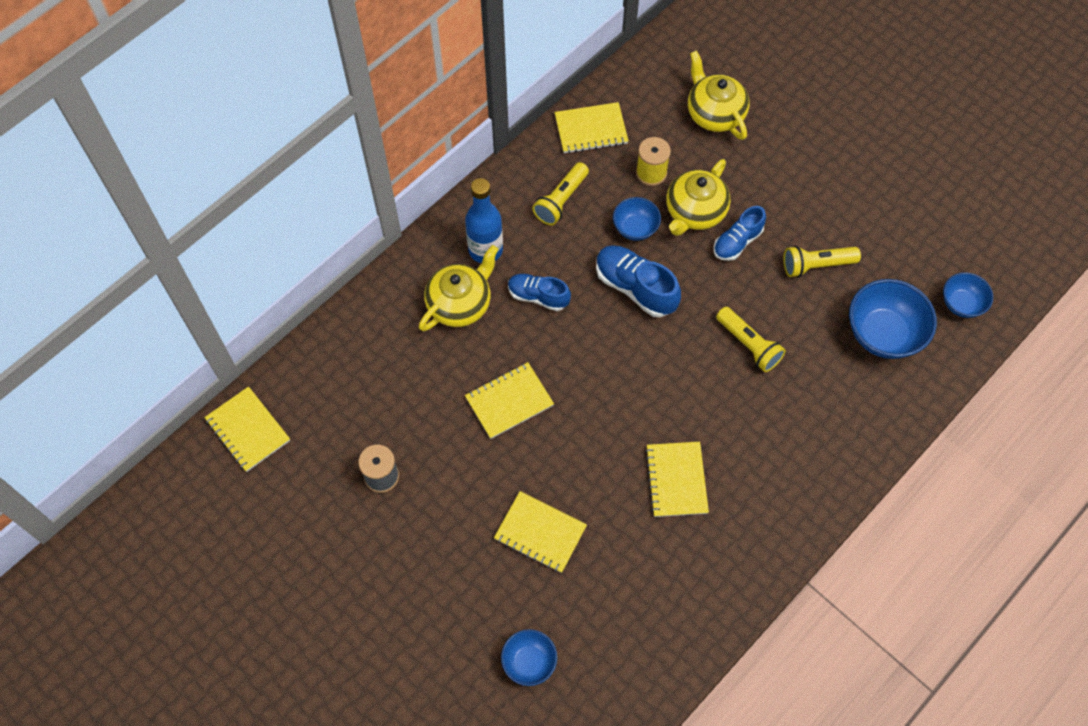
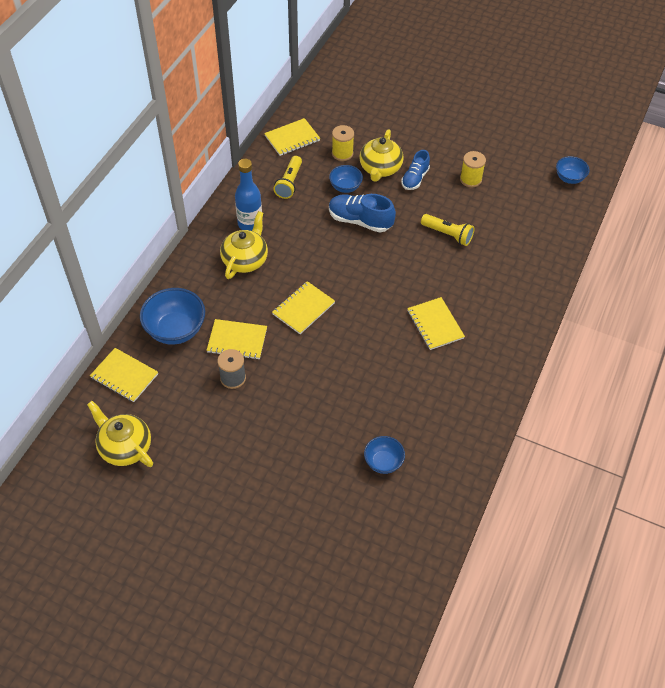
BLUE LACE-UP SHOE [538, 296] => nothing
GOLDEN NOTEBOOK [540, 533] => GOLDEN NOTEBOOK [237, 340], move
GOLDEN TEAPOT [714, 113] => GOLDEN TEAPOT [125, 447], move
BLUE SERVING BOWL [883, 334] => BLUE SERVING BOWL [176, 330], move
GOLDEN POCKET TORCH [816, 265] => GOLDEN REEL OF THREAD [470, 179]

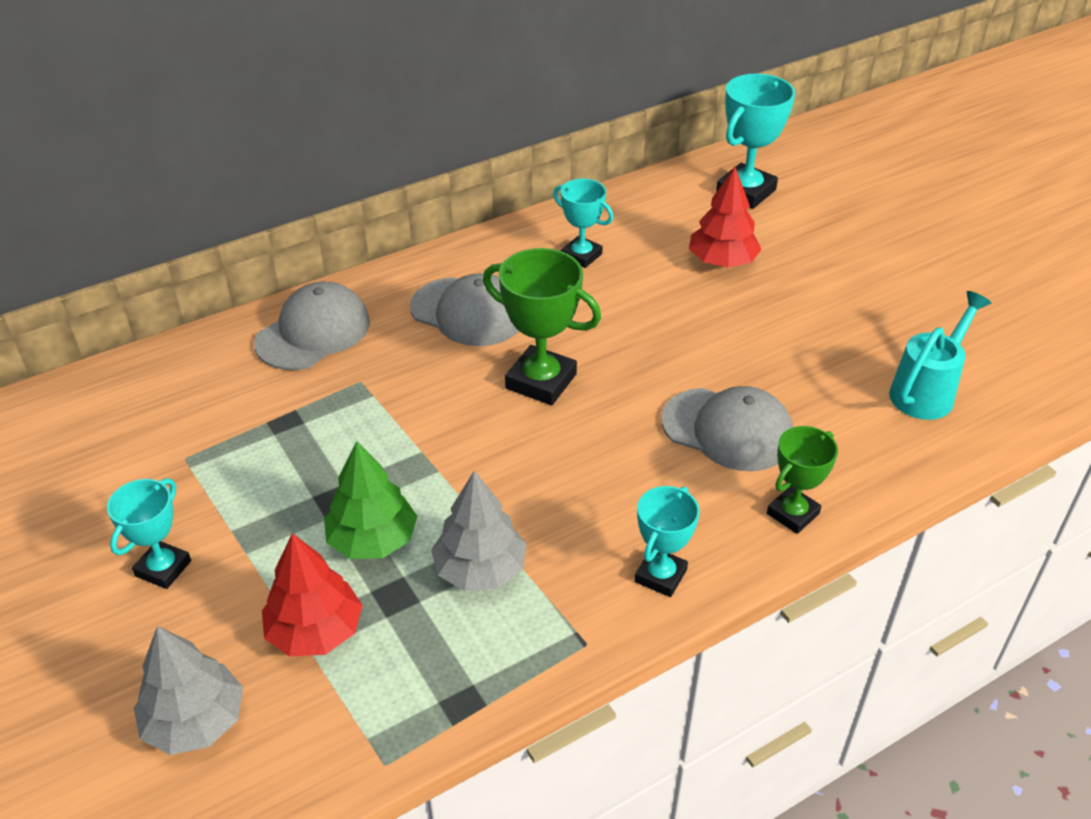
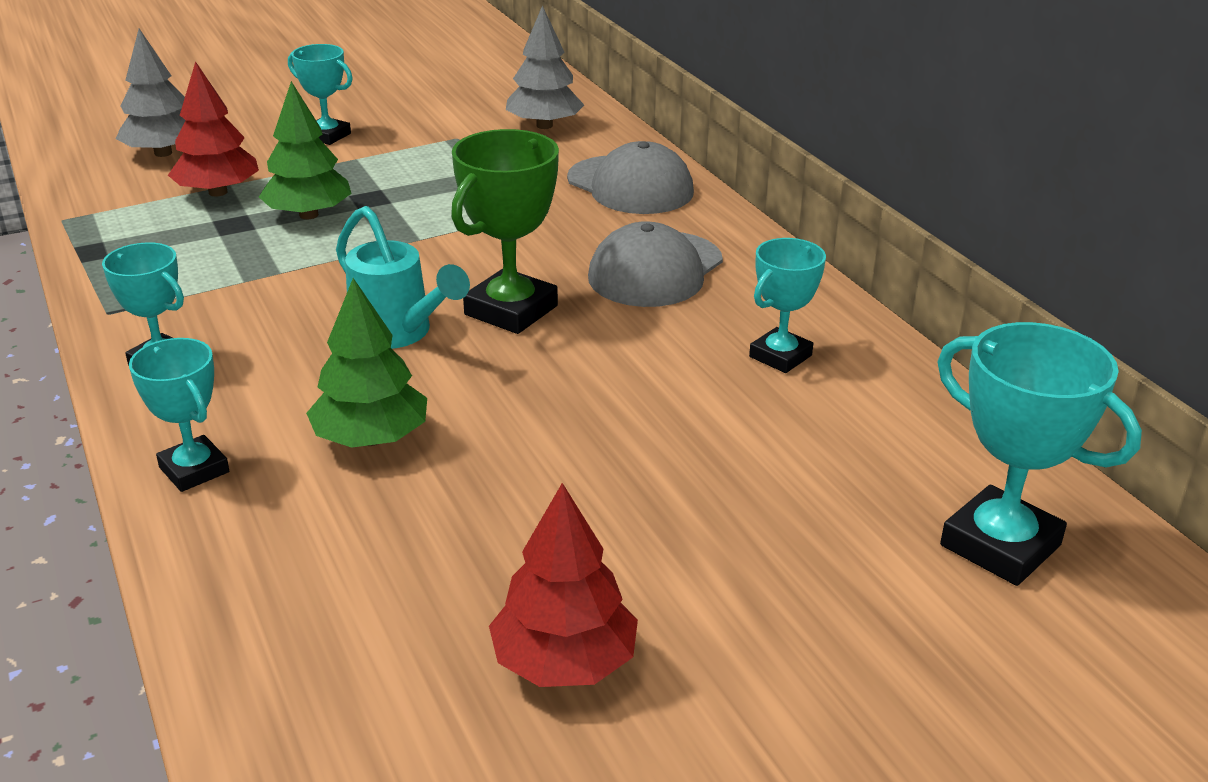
GREY TOY TREE [480, 569] => GREY TOY TREE [544, 125], move
SCARLET TOY TREE [722, 261] => SCARLET TOY TREE [564, 662], move
TEAL SPRINKLING CAN [927, 391] => TEAL SPRINKLING CAN [398, 333], move
GREY BASEBALL CAP [727, 429] => LEAF-GREEN TOY TREE [371, 438]
LEAF-GREEN TROPHY [792, 514] => TEAL TROPHY [194, 470]

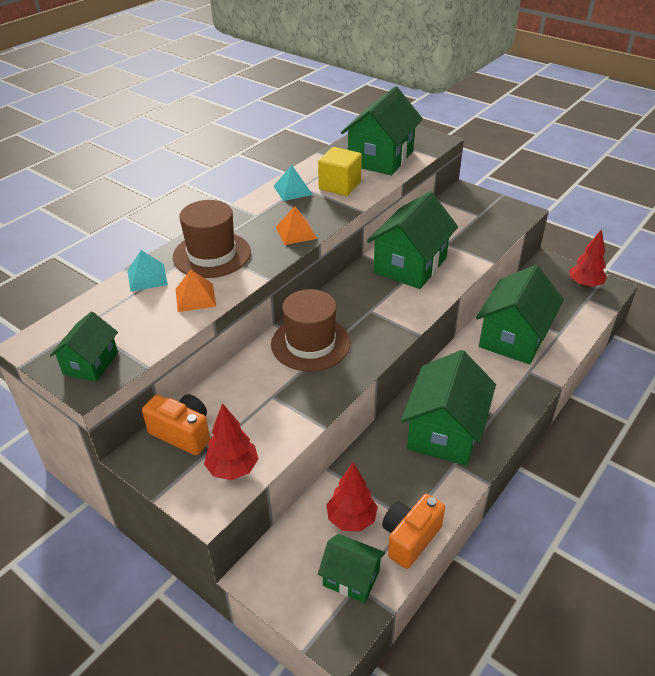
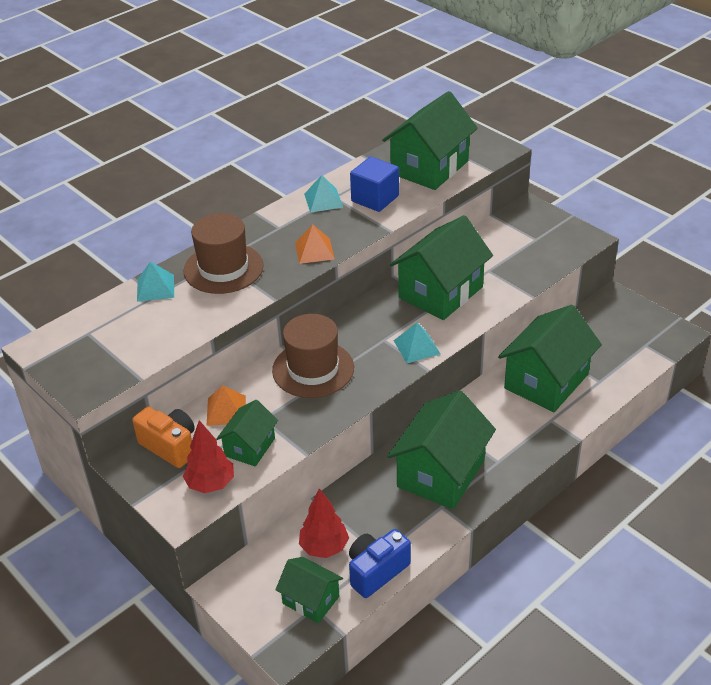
SCARLET TOY TREE [584, 284] => nothing
nothing => TEAL PYRAMID SHAPE [416, 347]
LEAF-GREEN HOUSE [91, 363] => LEAF-GREEN HOUSE [249, 447], move
ORANGE PYRAMID SHAPE [195, 297] => ORANGE PYRAMID SHAPE [226, 410], move
GOLDEN BLOCK [339, 186] => BLUE BLOCK [375, 198]
ORANGE PHOTO CAMERA [410, 538] => BLUE PHOTO CAMERA [376, 571]

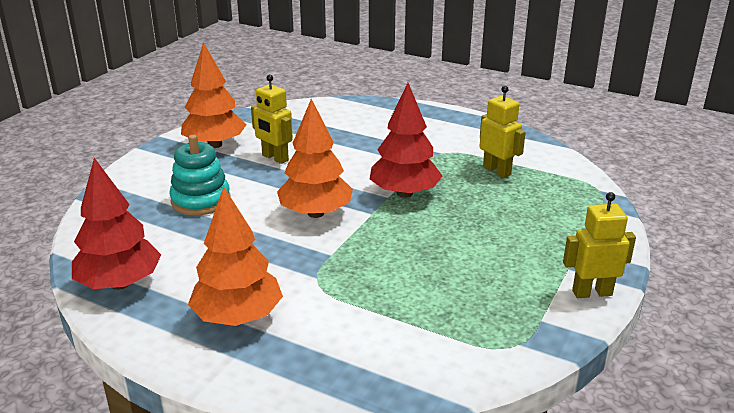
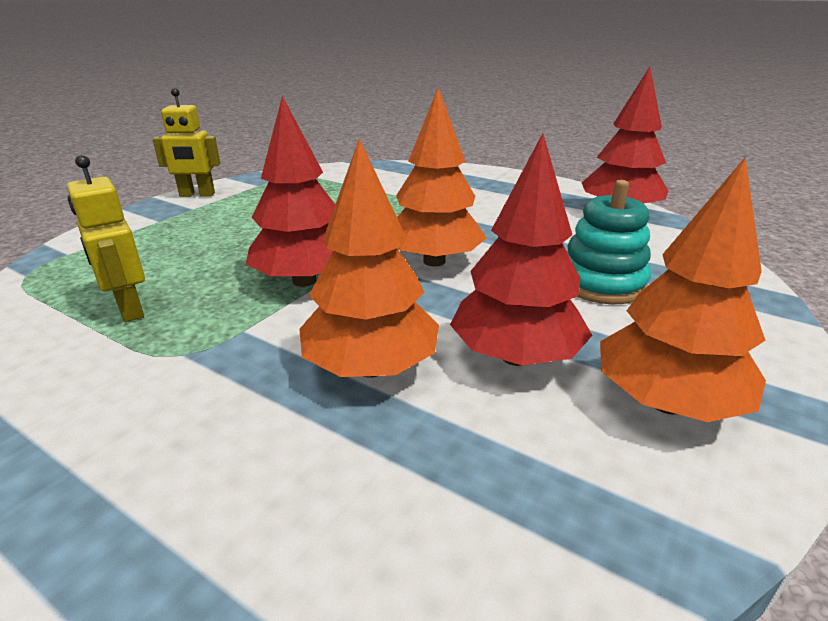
ORANGE TOY TREE [238, 317] => ORANGE TOY TREE [371, 368], move
GOLDEN TOY ROBOT [275, 158] => SCARLET TOY TREE [515, 356]

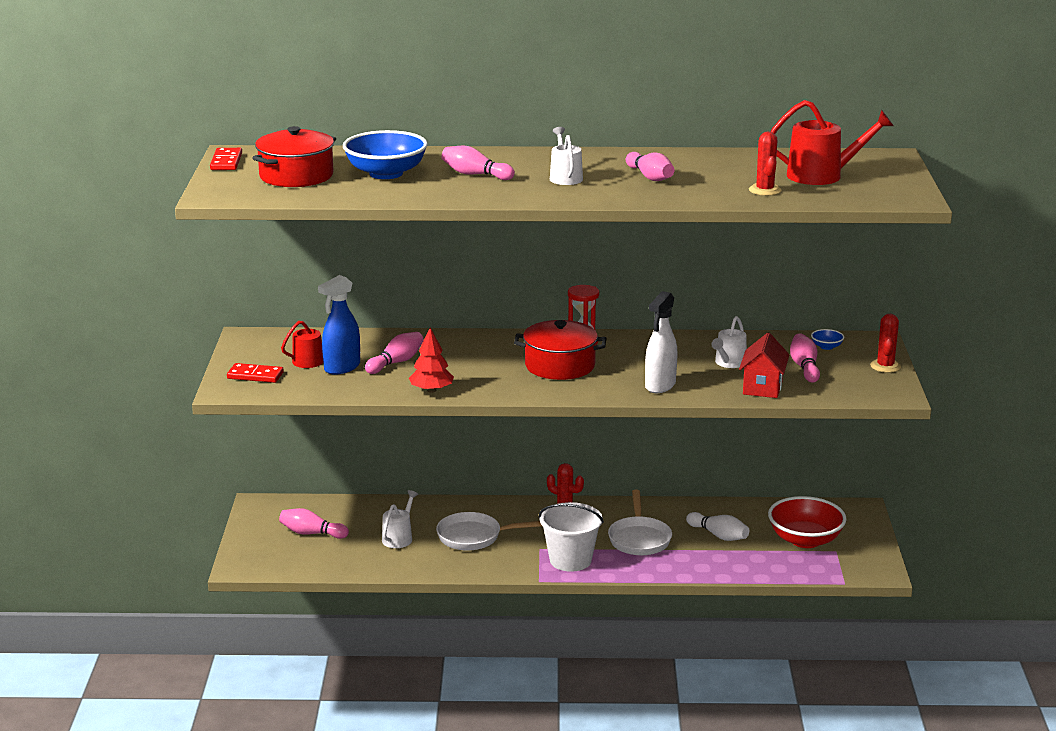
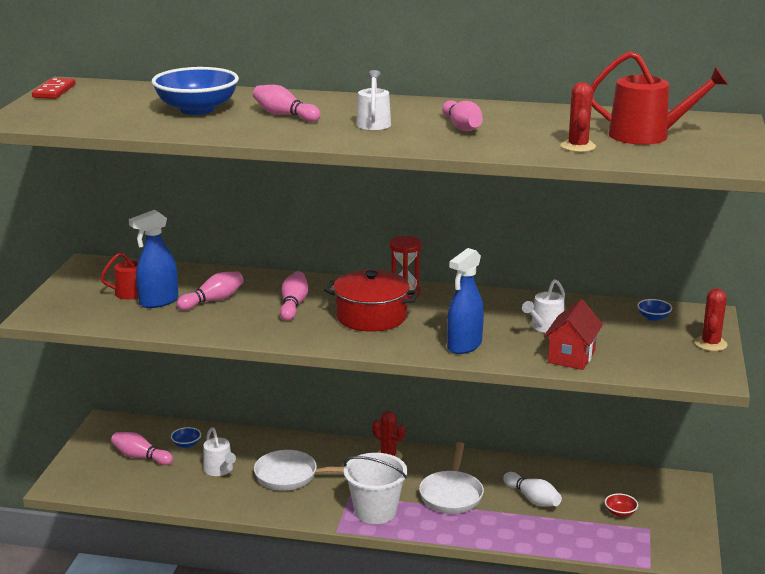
SCARLET DOMINO PIECE [255, 376] => nothing
SCARLET COOKING POT [296, 176] => nothing
SCARLET TOY TREE [431, 390] => nothing
nothing => BLUE SERVING BOWL [186, 444]
ROSY TENPIN [804, 367] => ROSY TENPIN [293, 305], move
SNOW-WHITE SPRAYER [660, 385] => BLUE SPRAYER [464, 346]
SNOW-WHITE SPRINKLING CAN [399, 538] => SNOW-WHITE SPRINKLING CAN [219, 470], 120 degrees clockwise
SCARLET SERVING BOWL [805, 540] => SCARLET SERVING BOWL [620, 513], x0.42

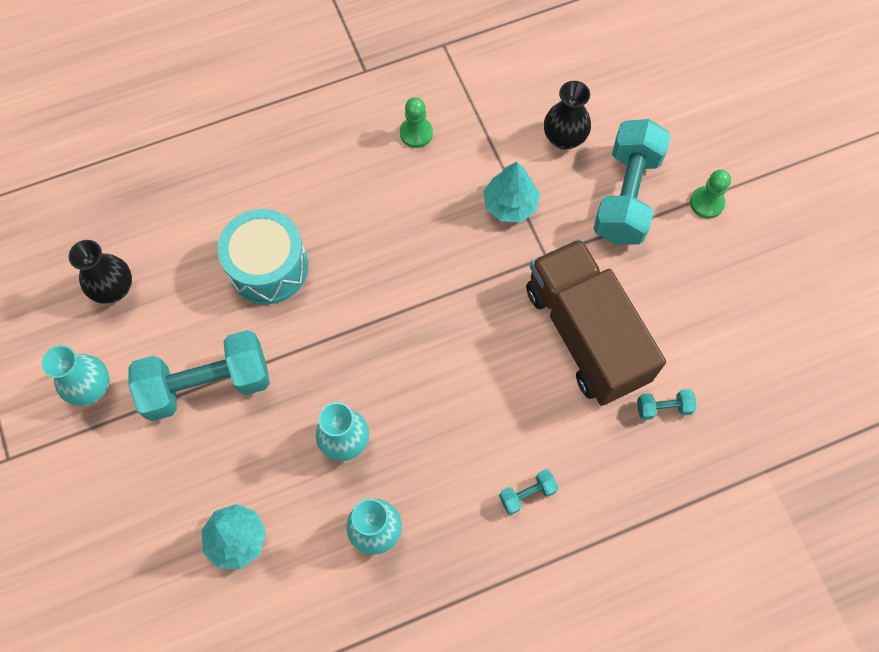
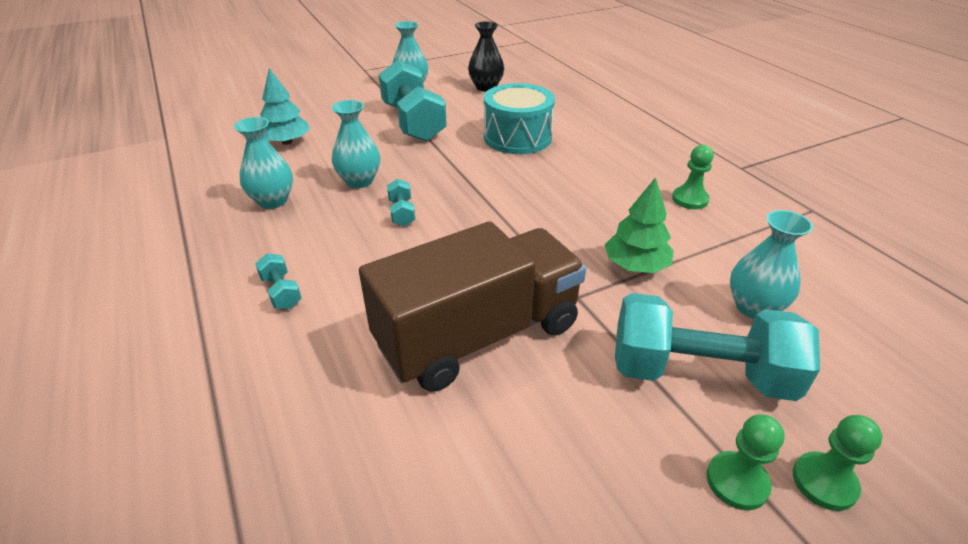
nothing => LEAF-GREEN CHESS PAWN [824, 482]
TEAL HAND WEIGHT [663, 407] => TEAL HAND WEIGHT [402, 213], move
TEAL TOY TREE [510, 204] => LEAF-GREEN TOY TREE [635, 266]
BLACK VASE [564, 138] => TEAL VASE [753, 307]

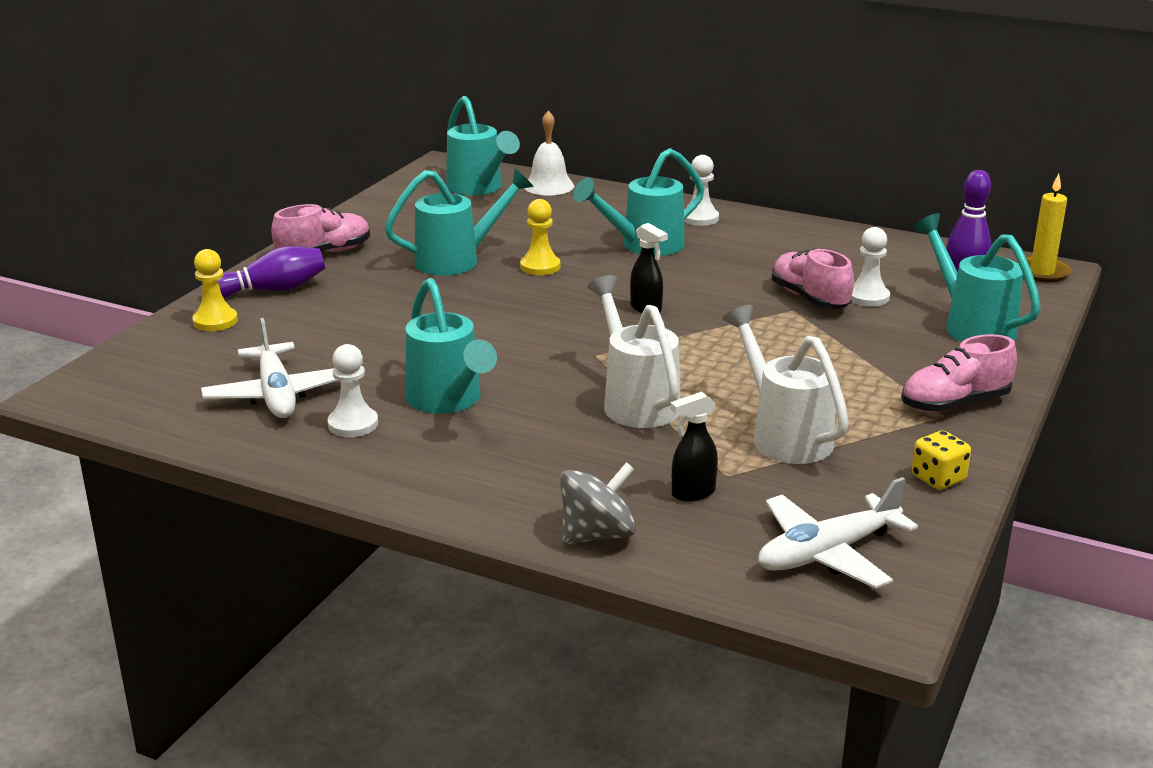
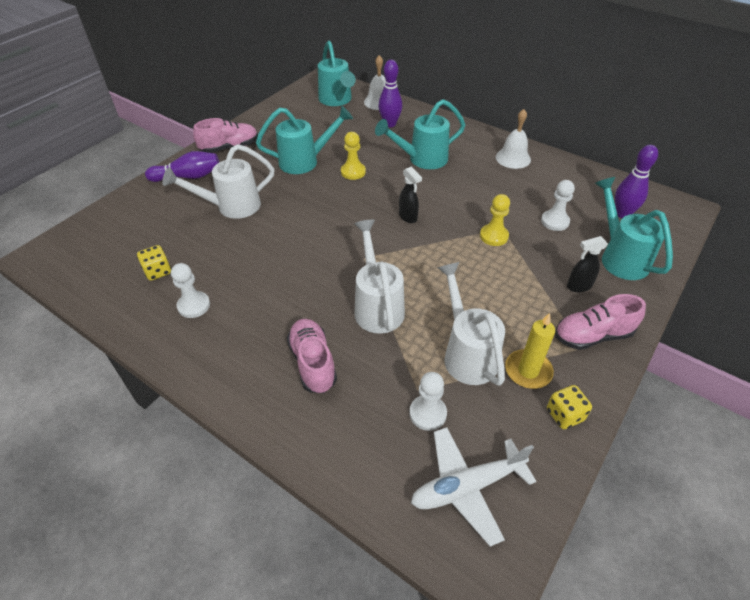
TEAL SPRINKLING CAN [448, 401] => nothing
GREY SPINNING TOP [597, 535] => nothing
nothing => SNOW-WHITE SPRINKLING CAN [231, 207]
nothing => VIOLET TENPIN [390, 124]
nothing => SNOW-WHITE BELL [513, 158]
GOLDEN CHESS PAWN [215, 321] => GOLDEN CHESS PAWN [494, 236], move
BLACK SPRAYER [692, 493] => BLACK SPRAYER [578, 286], move
SNOW-WHITE CHESS PAWN [700, 218] => SNOW-WHITE CHESS PAWN [427, 413], move
ROSY LACE-UP SHOE [809, 298] => ROSY LACE-UP SHOE [313, 363], move
GOLDEN CANDLE [1042, 272] => GOLDEN CANDLE [528, 371], move
SNOW-WHITE PLANE [276, 394] => GOLDEN DICE [158, 271]

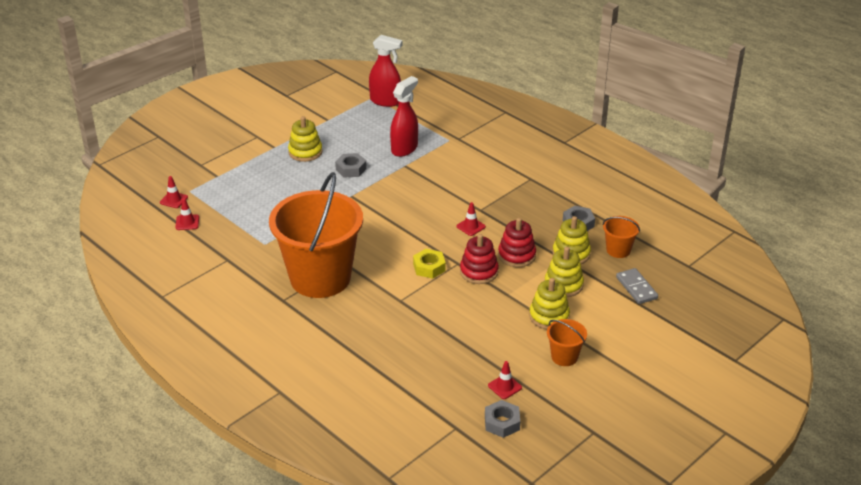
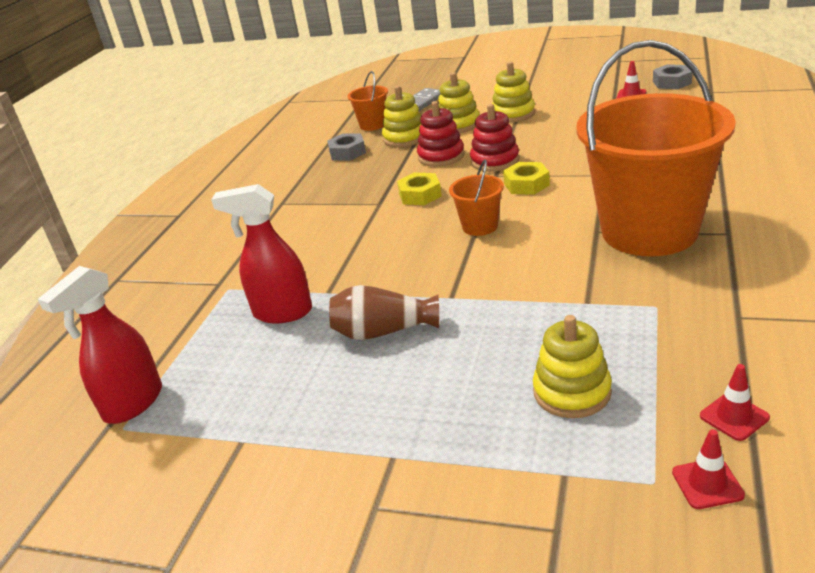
GOLDEN STACKING TOY [305, 152] => GOLDEN STACKING TOY [572, 392], move
ORANGE SAND BUCKET [564, 357] => ORANGE SAND BUCKET [480, 226], move
GREY HEXAGON NUT [351, 169] => RUSSET VASE [383, 331]
SCARLET TRAFFIC CONE [471, 226] => GOLDEN HEXAGON NUT [420, 195]
SCARLET SPRAYER [385, 101] => SCARLET SPRAYER [133, 404], 135 degrees counterclockwise

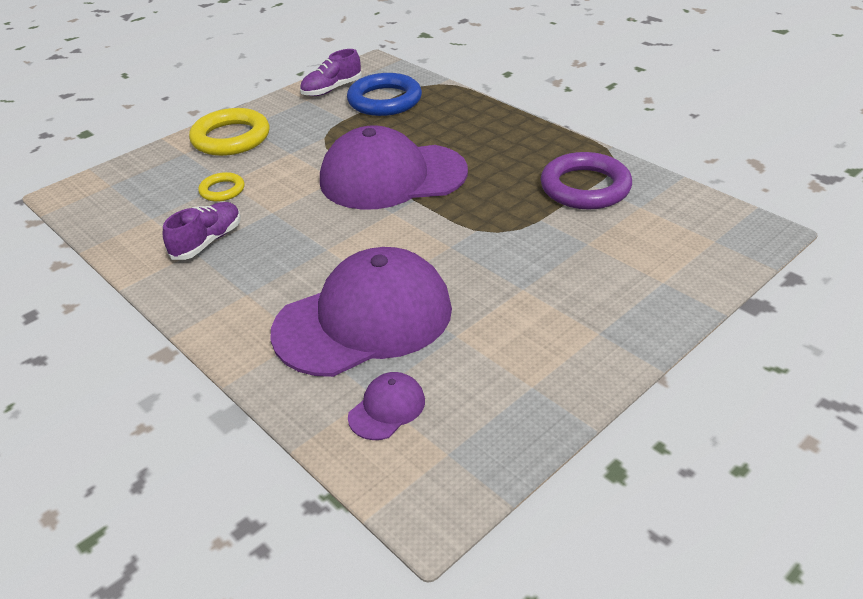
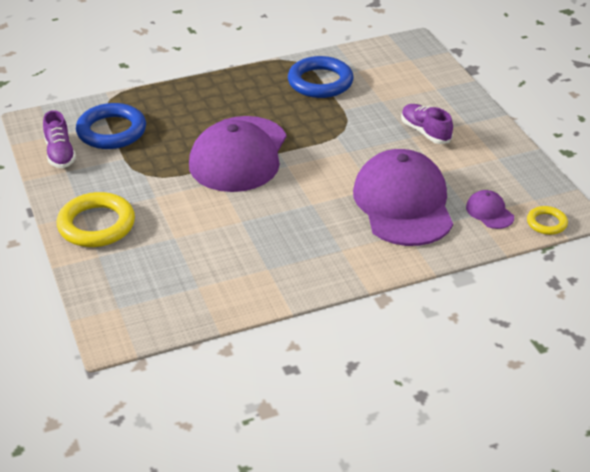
VIOLET LACE-UP SHOE [207, 242] => VIOLET LACE-UP SHOE [425, 132], move
GOLDEN TORUS [222, 190] => GOLDEN TORUS [546, 223], move
VIOLET TORUS [585, 187] => BLUE TORUS [320, 82]

